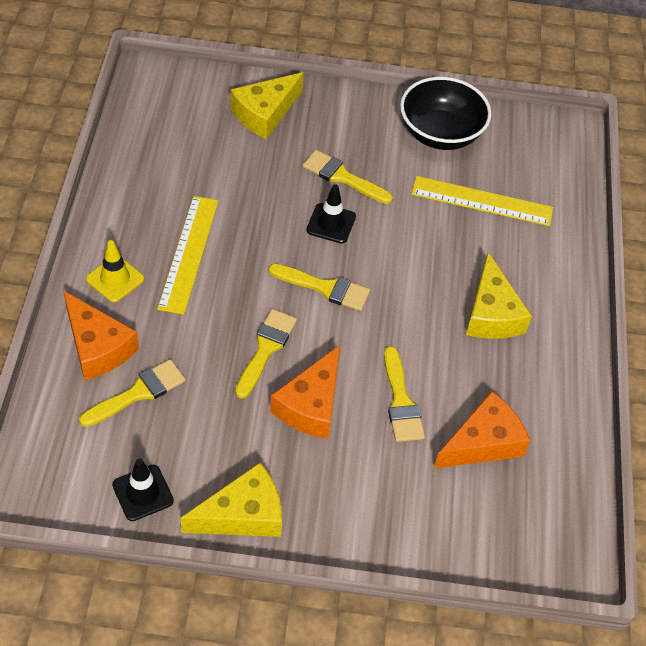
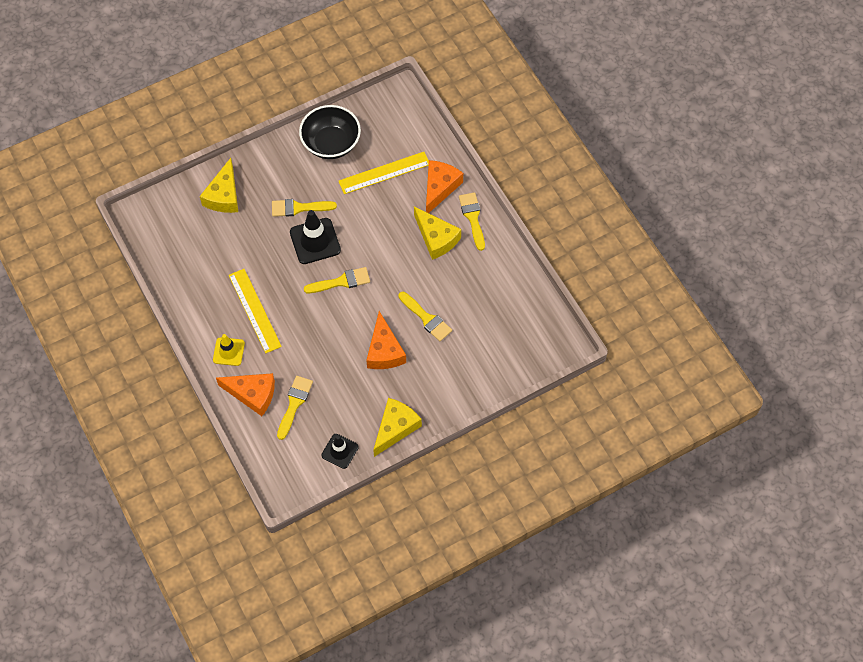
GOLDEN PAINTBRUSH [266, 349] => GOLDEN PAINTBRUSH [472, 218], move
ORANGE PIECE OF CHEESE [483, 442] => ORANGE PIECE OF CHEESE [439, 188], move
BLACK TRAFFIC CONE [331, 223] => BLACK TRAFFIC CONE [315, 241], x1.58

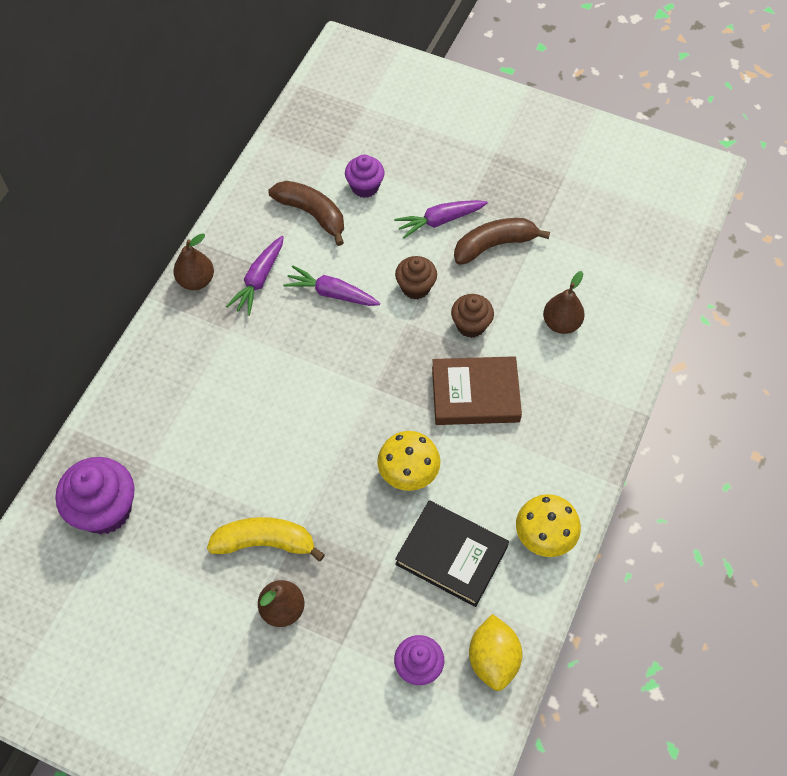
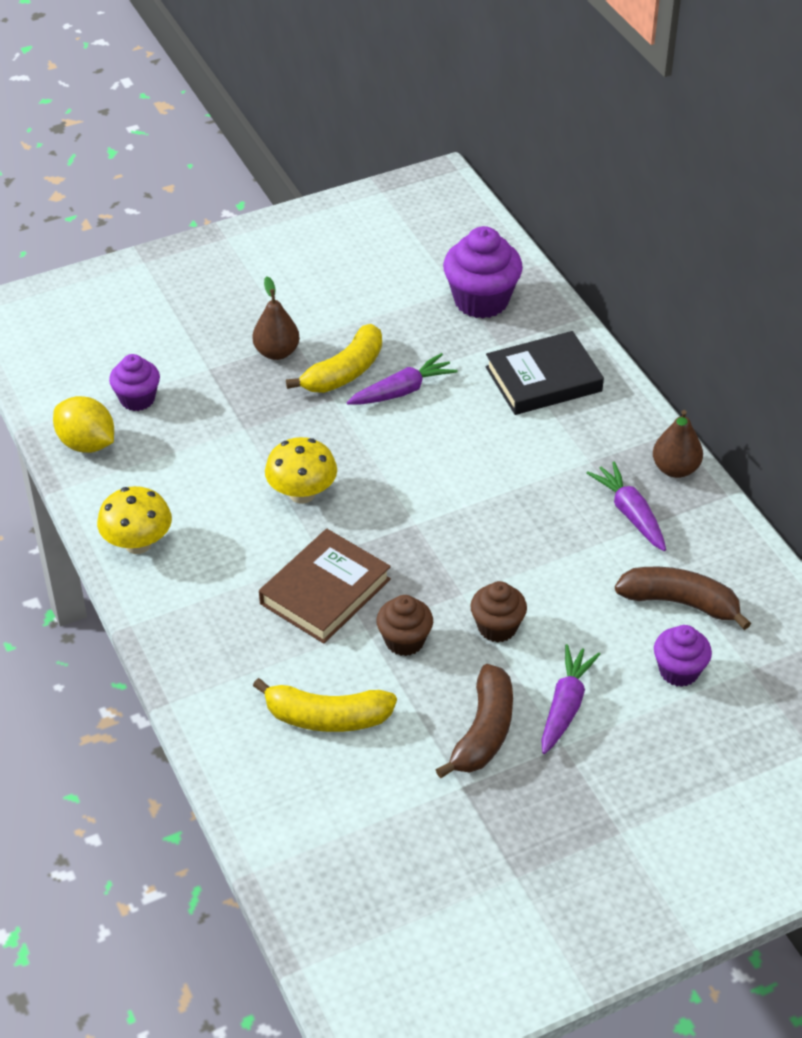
VIOLET ROOT VEGETABLE [331, 293] => VIOLET ROOT VEGETABLE [402, 391], move
BLACK HARDBACK [451, 555] => BLACK HARDBACK [543, 379], move
RUSSET TOY PEAR [561, 323] => GOLDEN TOY BANANA [326, 717]
RUSSET TOY BANANA [312, 214] => RUSSET TOY BANANA [680, 603], 150 degrees counterclockwise

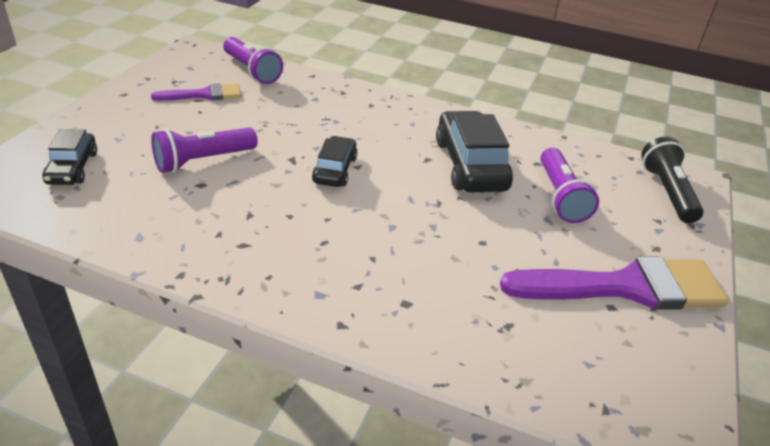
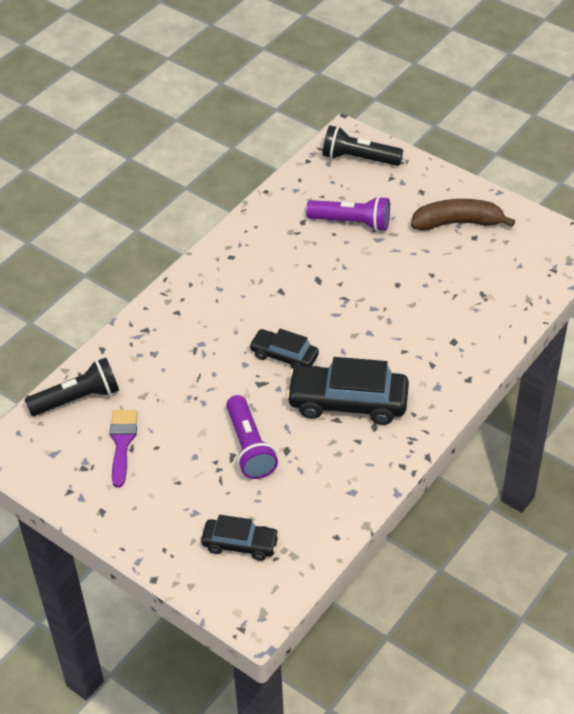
BLACK TOY CAR [470, 165] => BLACK TOY CAR [348, 402], move
VIOLET PAINTBRUSH [626, 287] => RUSSET TOY BANANA [457, 223]
VIOLET POCKET TORCH [252, 71] => BLACK POCKET TORCH [78, 398]

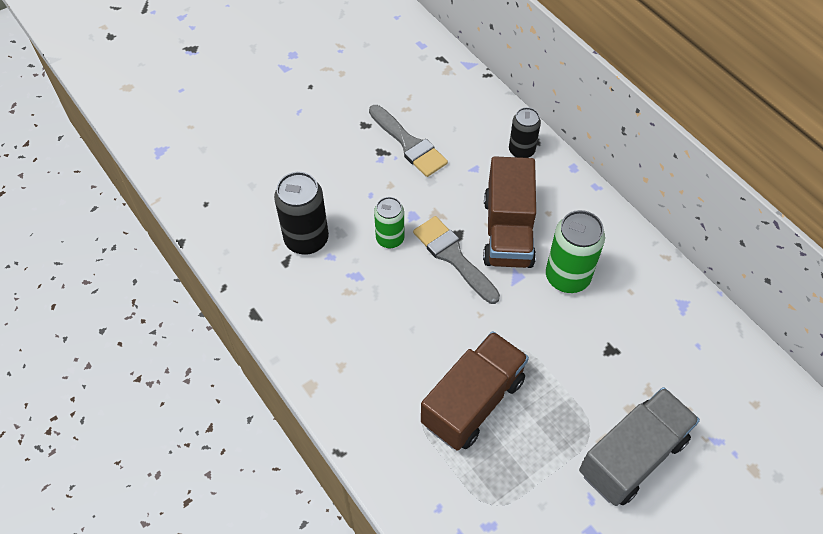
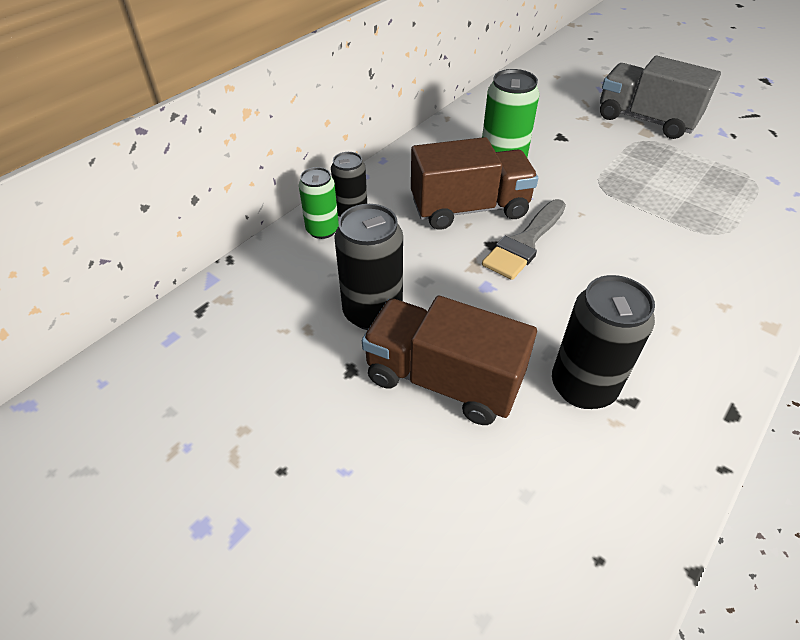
LEAF-GREEN TIN [390, 239] => LEAF-GREEN TIN [322, 230], move
RUSSET TOY TRUCK [473, 401] => RUSSET TOY TRUCK [443, 380], move
GREY PAINTBRUSH [409, 144] => BLACK TIN [372, 312]

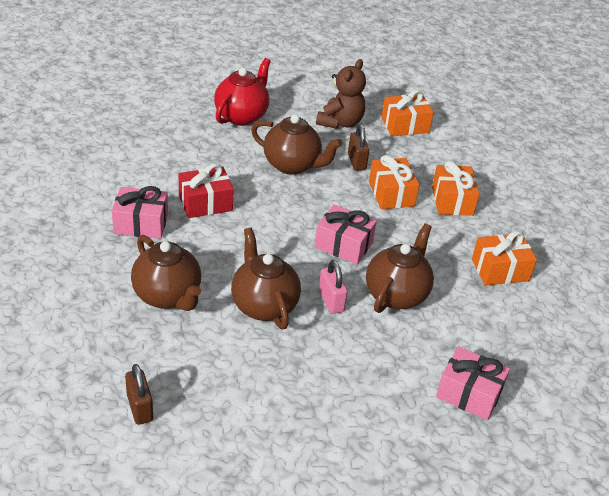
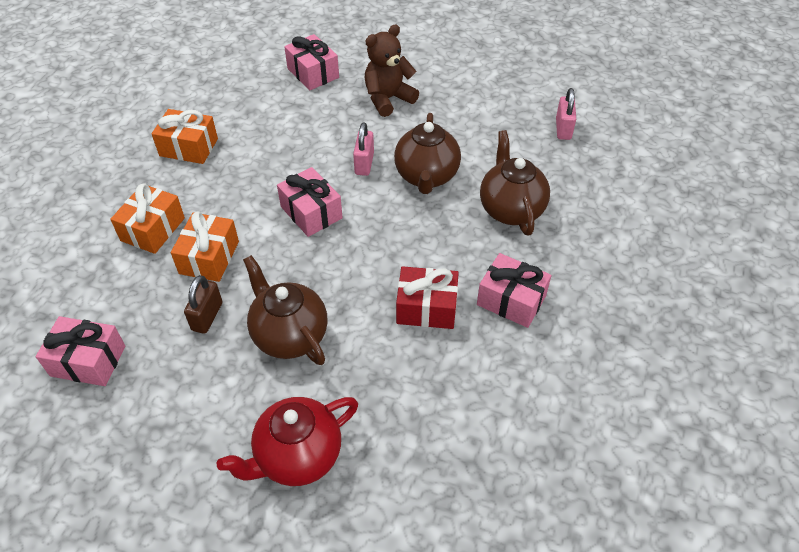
RUSSET TEAPOT [396, 294] => nothing
RUSSET TEDDY BEAR [340, 122] => RUSSET TEDDY BEAR [388, 99], move
RUSSET SMALL LOCK [140, 408] => ROSY SMALL LOCK [563, 129]
ORANGE PRESENT [405, 125] => ROSY PRESENT [88, 361]

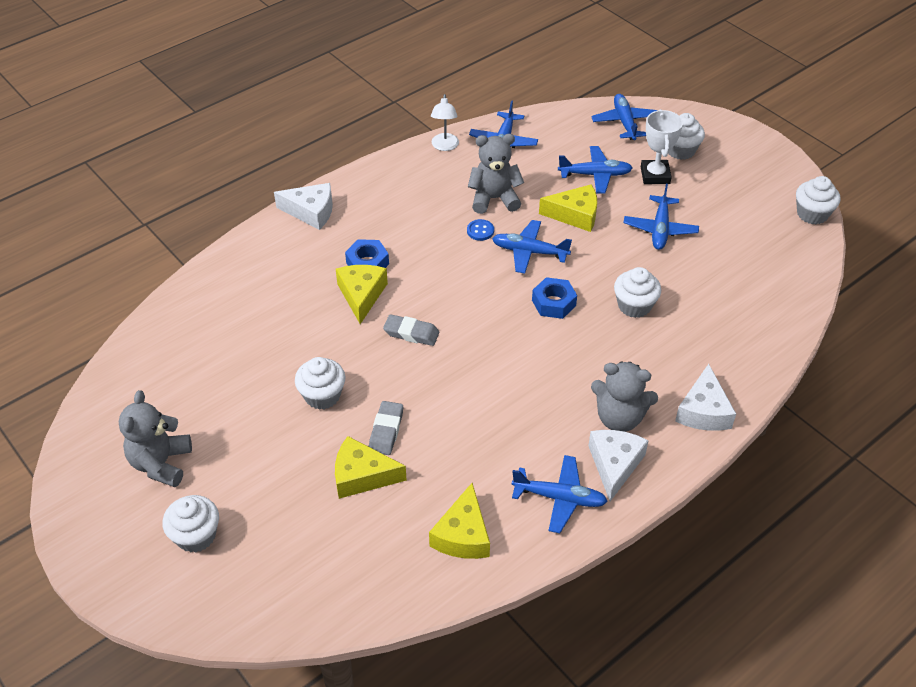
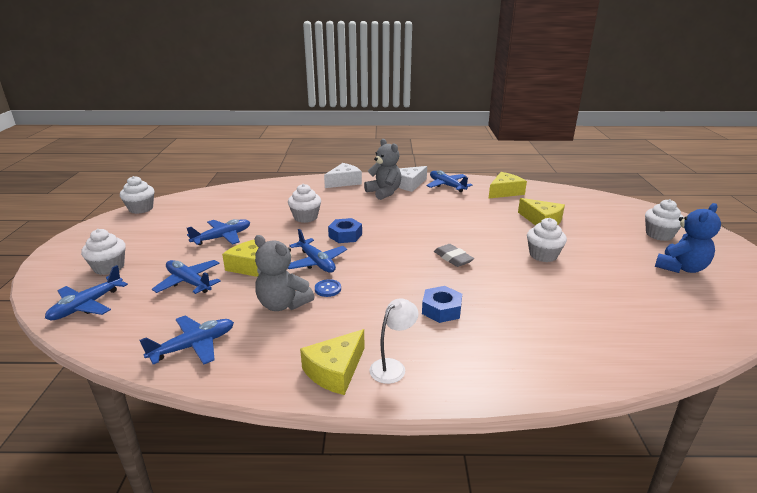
SNOW-WHITE PIECE OF CHEESE [311, 212] => nothing
GREY PENCIL ERASER [386, 431] => nothing
SNOW-WHITE TROPHY [655, 175] => nothing
GOLDEN PIECE OF CHEESE [361, 295] => GOLDEN PIECE OF CHEESE [335, 371], move
SNOW-WHITE DESK LAMP [444, 146] => SNOW-WHITE DESK LAMP [392, 367], move
GREY TEDDY BEAR [161, 463] => BLUE TEDDY BEAR [680, 268]

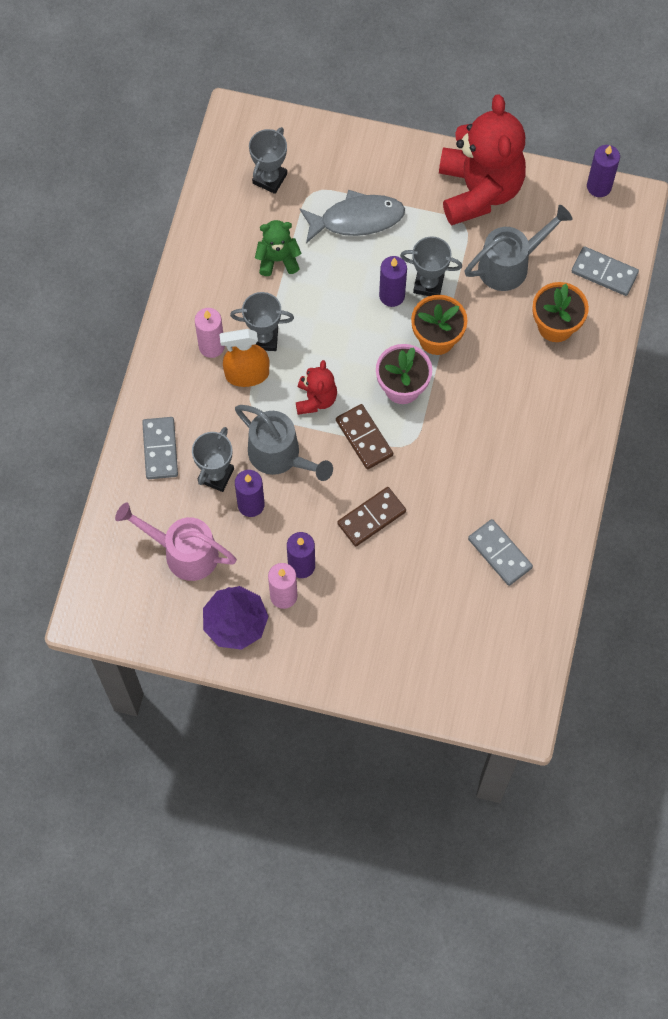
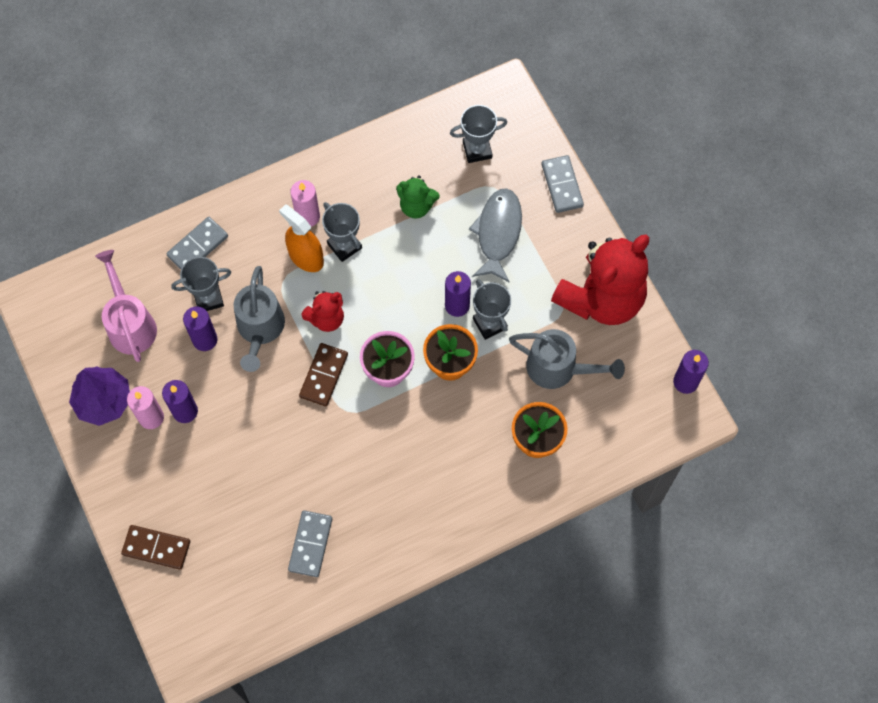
RUSSET DOMINO PIECE [371, 518] => RUSSET DOMINO PIECE [156, 548], move
GREY DOMINO PIECE [604, 273] => GREY DOMINO PIECE [562, 185], move
LEAF-GREEN TEDDY BEAR [278, 259] => LEAF-GREEN TEDDY BEAR [416, 206], 150 degrees clockwise
GREY TOY FISH [356, 219] => GREY TOY FISH [498, 233], 120 degrees counterclockwise

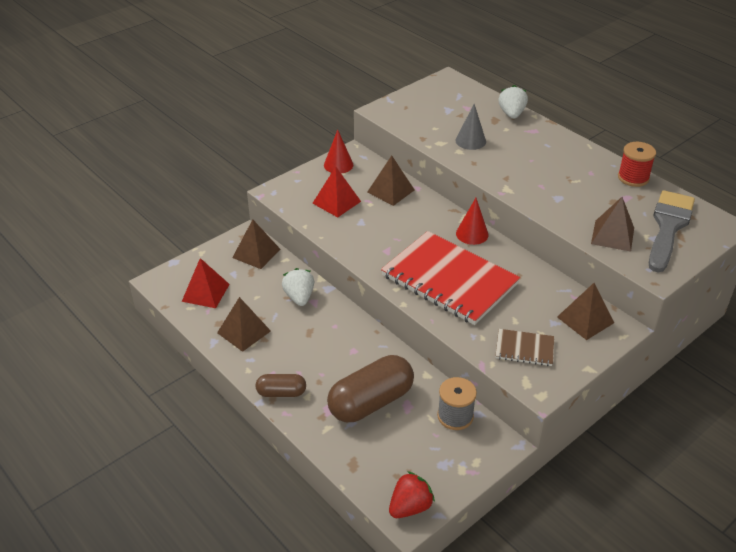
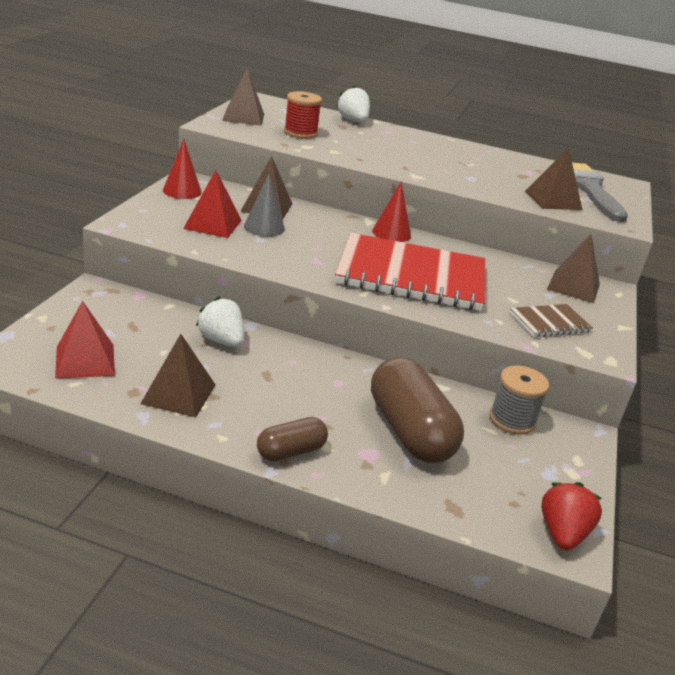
RUSSET PYRAMID SHAPE [256, 253] => RUSSET PYRAMID SHAPE [243, 117], move
GREY CONE [470, 141] => GREY CONE [264, 227], move
SCARLET REEL OF THREAD [633, 178] => SCARLET REEL OF THREAD [300, 133], move
RUSSET PILL SHAPE [371, 402] => RUSSET PILL SHAPE [409, 431], 45 degrees counterclockwise

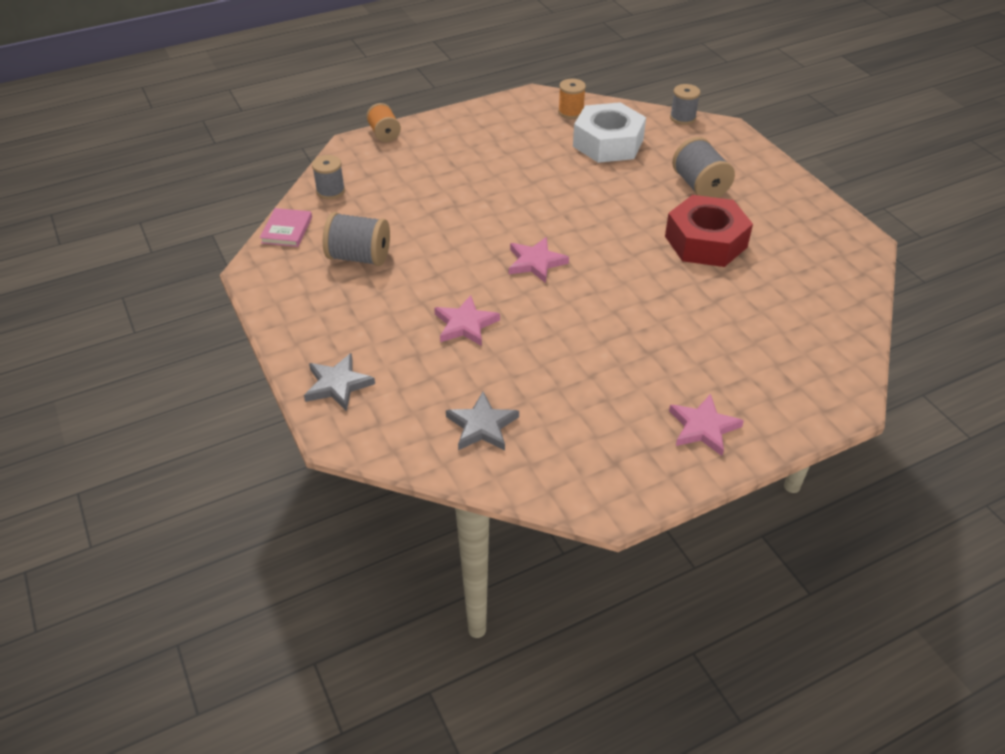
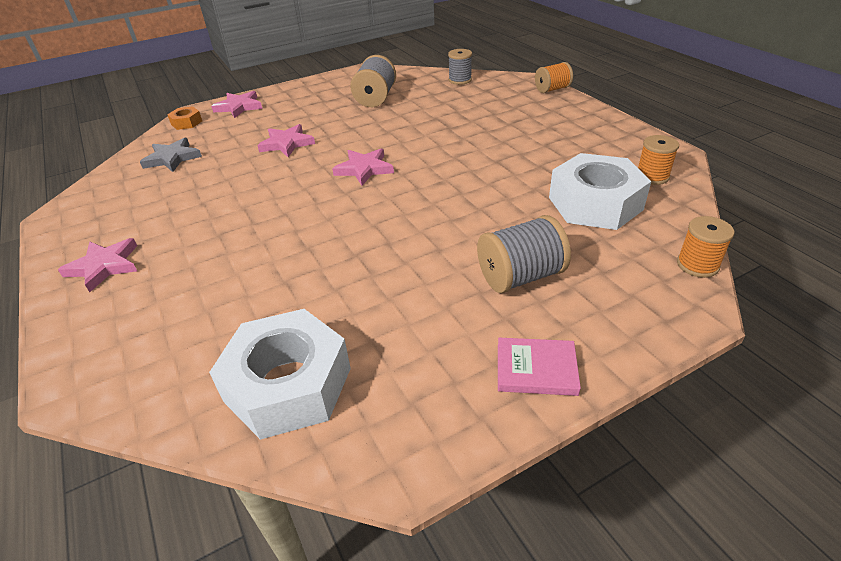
SCARLET HEXAGON NUT [705, 241] => nothing
nothing => ORANGE HEXAGON NUT [186, 123]
nothing => SNOW-WHITE HEXAGON NUT [288, 384]
ROSY HARDBACK [287, 230] => ROSY HARDBACK [536, 369], move
GREY FIVE-POINTED STAR [338, 385] => ROSY FIVE-POINTED STAR [239, 107]
GREY REEL OF THREAD [682, 118] => ORANGE REEL OF THREAD [697, 265]

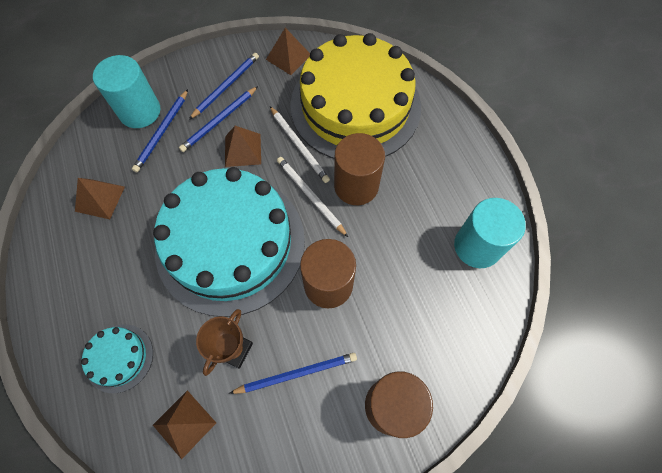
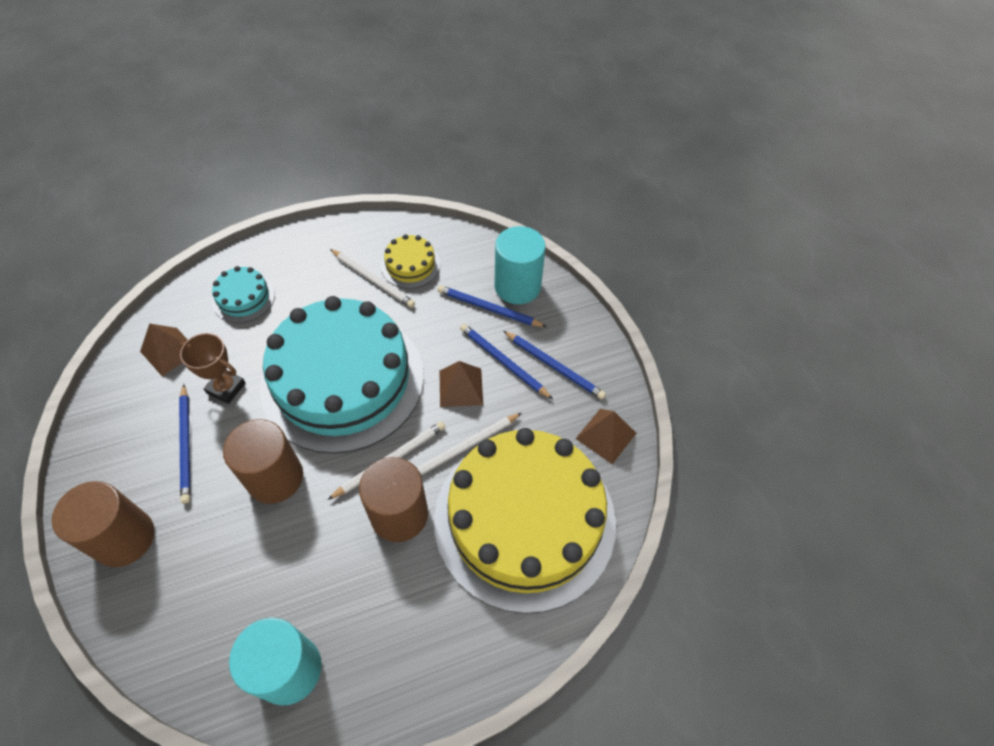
nothing => SNOW-WHITE LEAD PENCIL [373, 280]
RUSSET PYRAMID SHAPE [100, 199] => GOLDEN GATEAU [410, 265]

